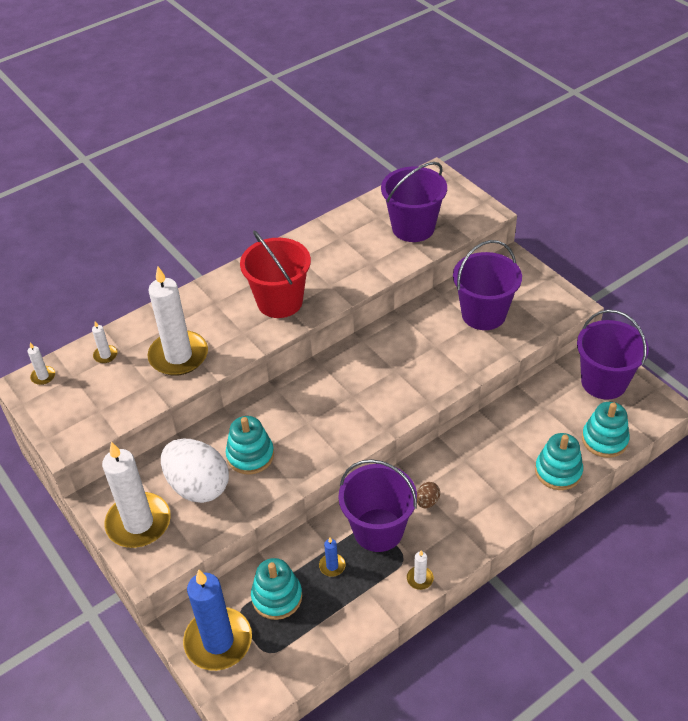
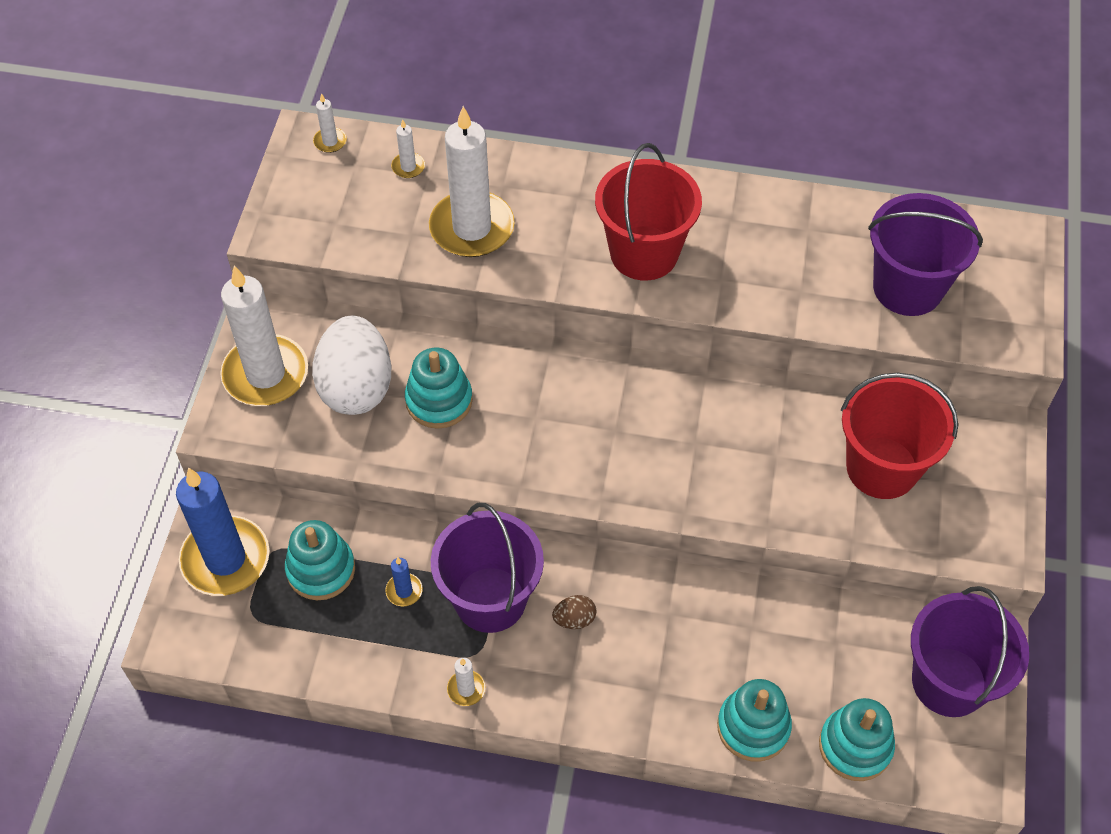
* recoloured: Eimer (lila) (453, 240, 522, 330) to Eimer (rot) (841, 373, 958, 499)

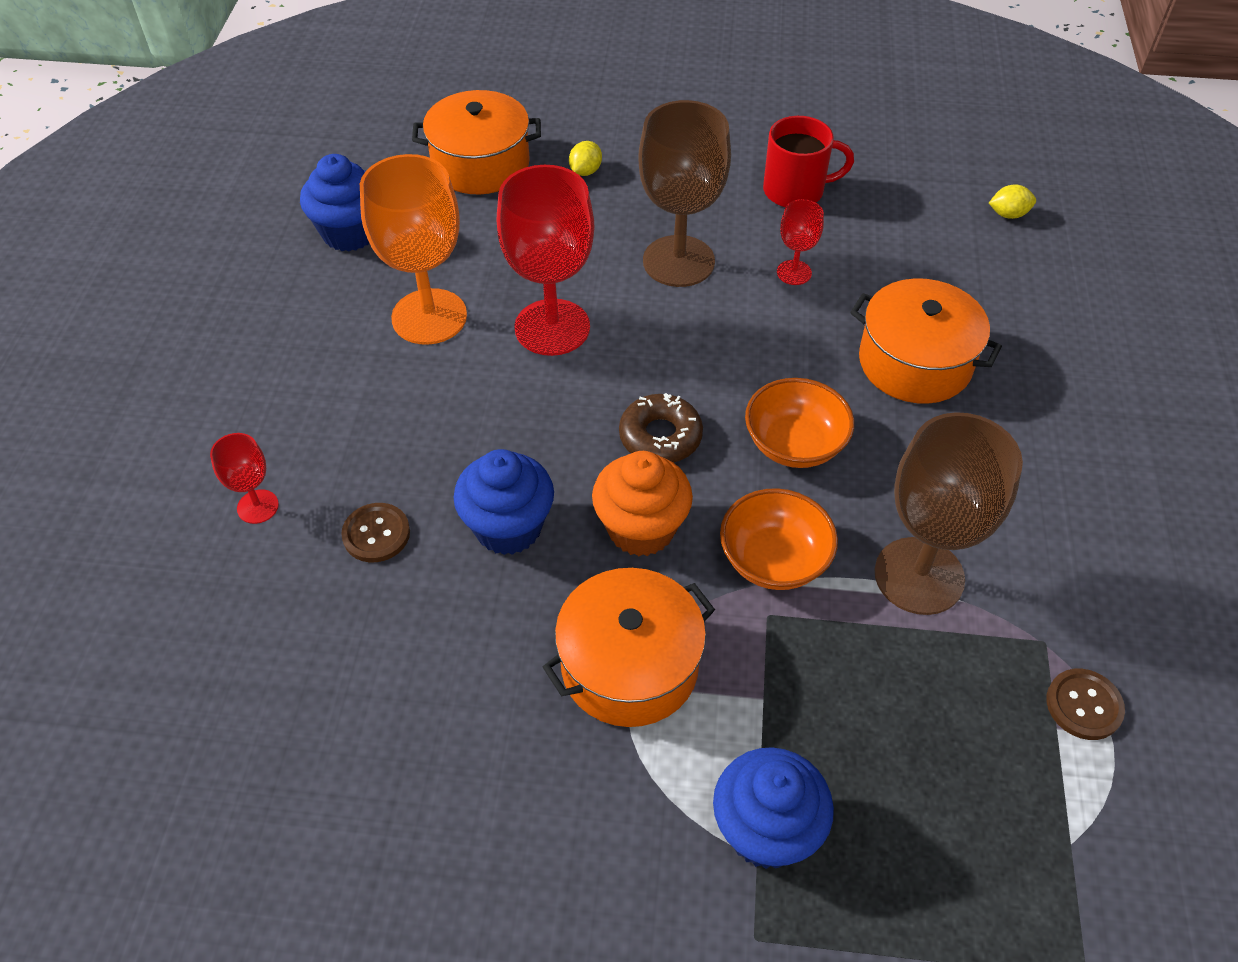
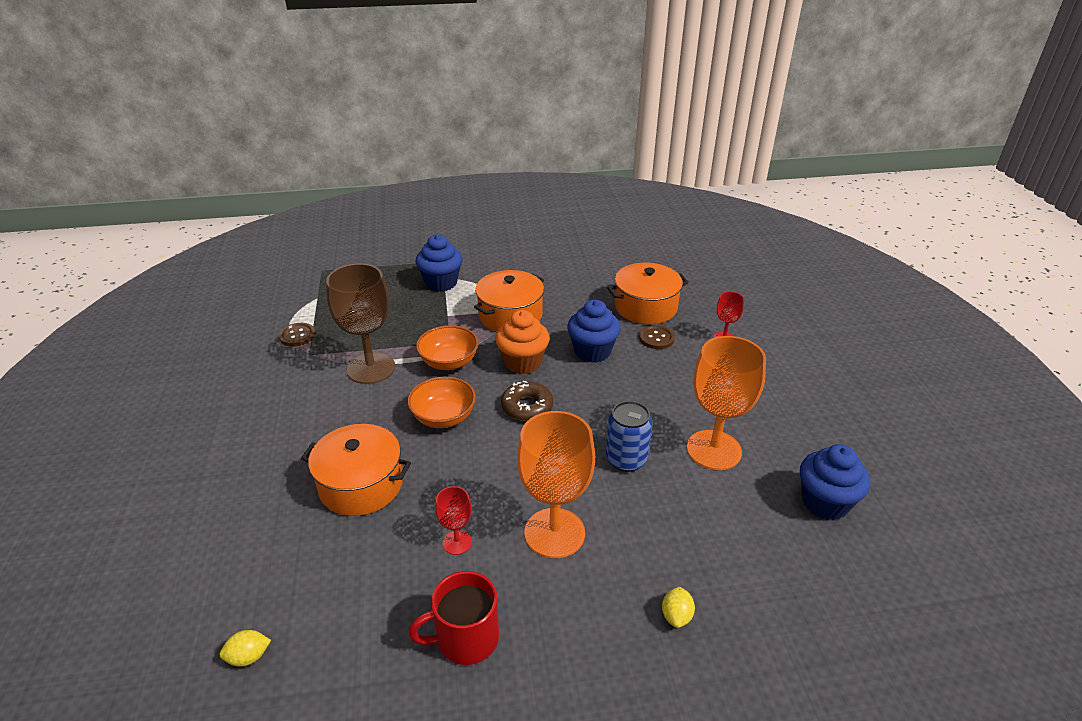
* recoloured: Kelch (braun) (638, 100, 731, 287) to Kelch (orange) (517, 411, 595, 558)
* replaced: Kelch (rot) (496, 165, 594, 356) to Dose (blau) (606, 401, 653, 472)
* moved: Kochtopf (orange) (412, 90, 541, 194) to (607, 263, 689, 324)

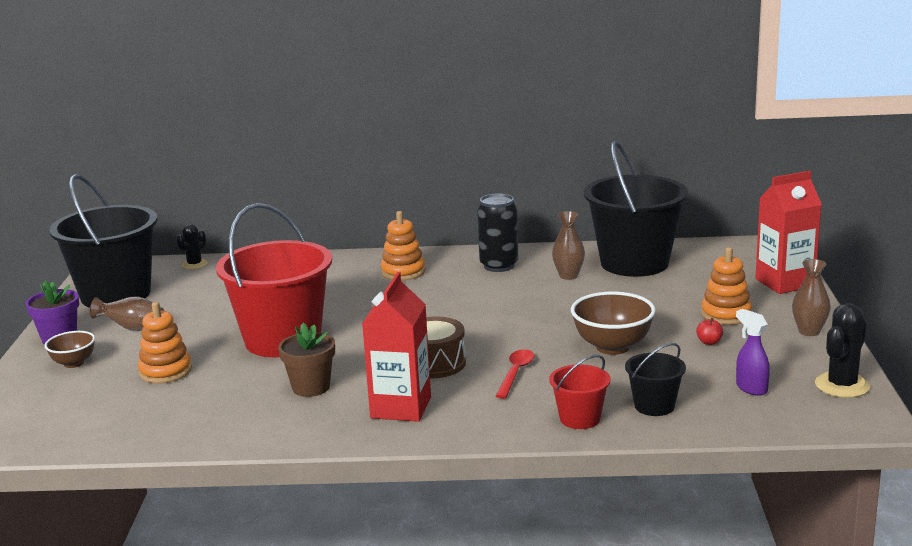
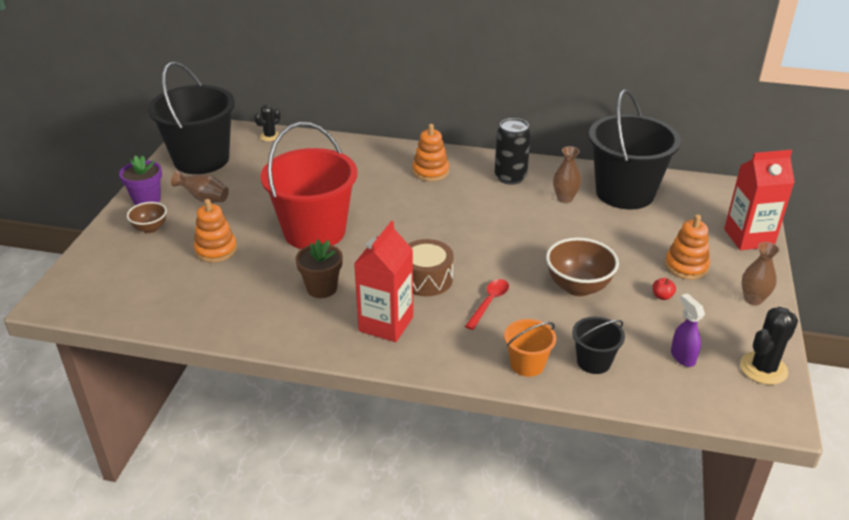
* recoloured: Eimer (rot) (549, 355, 611, 429) to Eimer (orange) (504, 319, 557, 377)

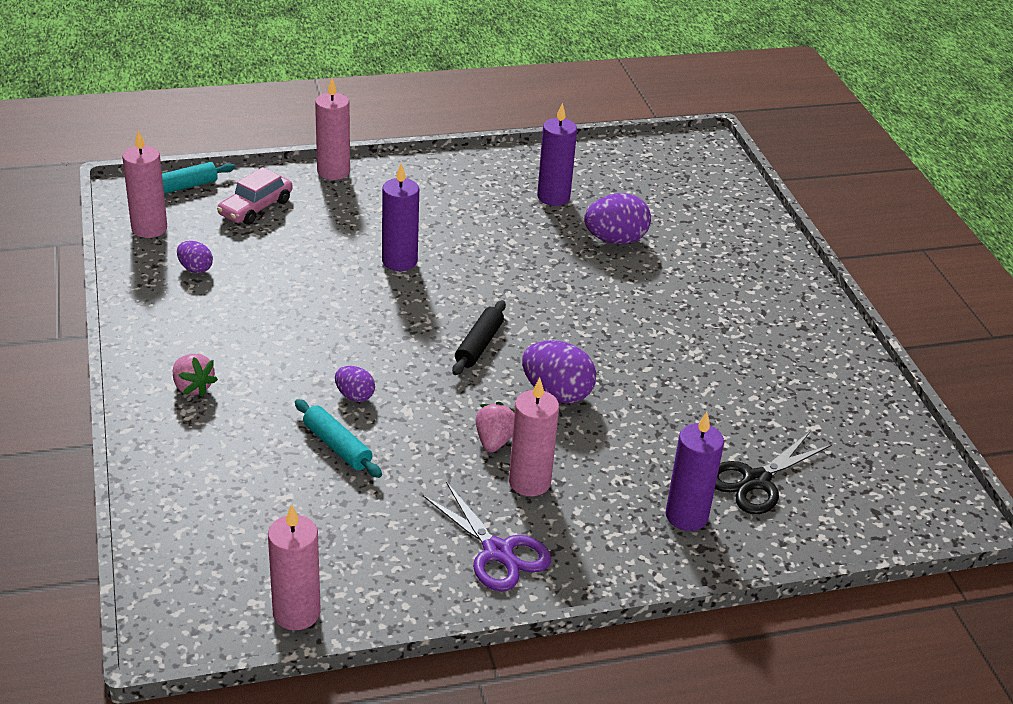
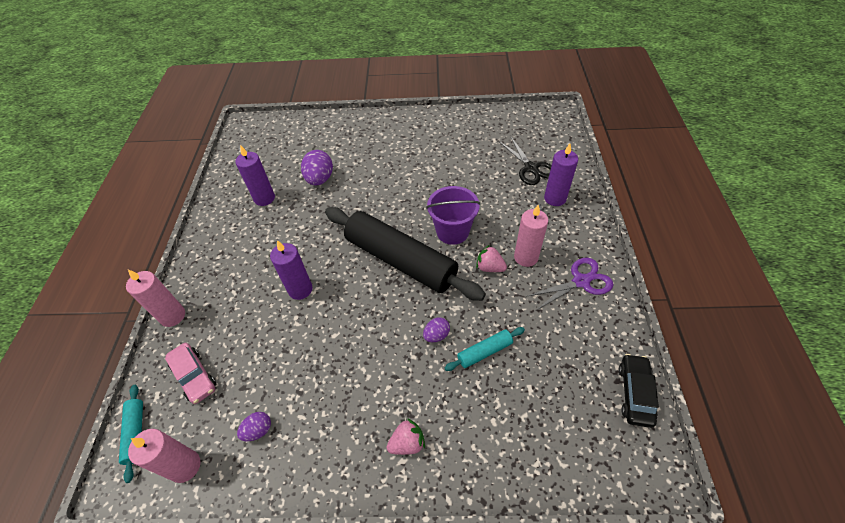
* resized: Nudelholz (schwarz) (452, 300, 506, 375) = (325, 207, 486, 301) x2.41
* replaced: Ei (lila) (522, 340, 596, 403) to Eimer (lila) (426, 186, 480, 245)
* replaced: Kerze (rosa) (268, 504, 321, 630) to Auto (schwarz) (618, 354, 659, 428)

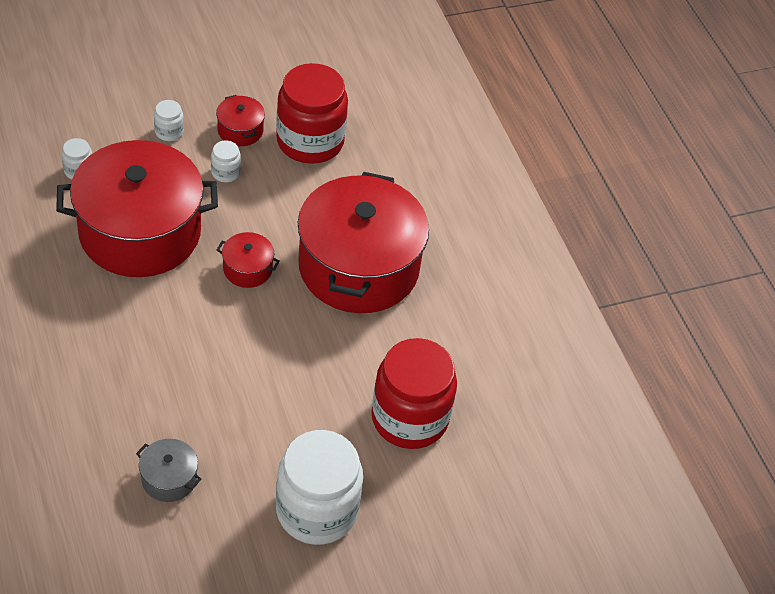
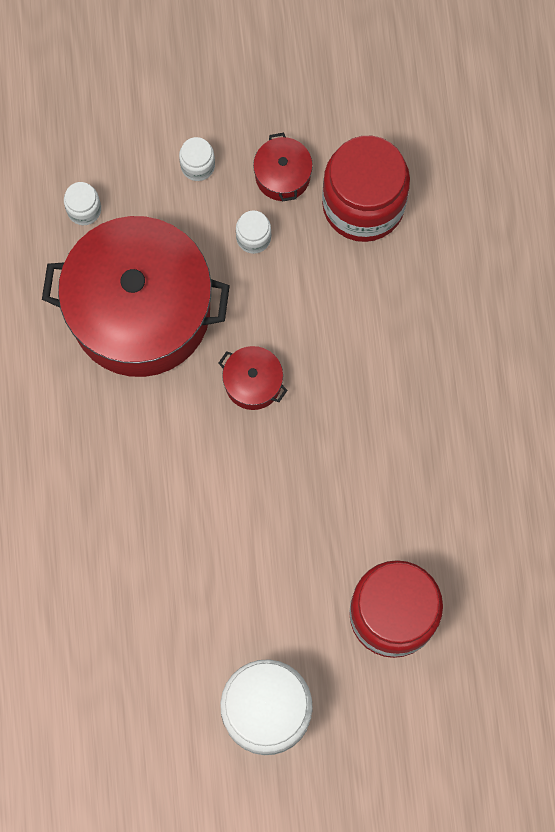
* removed: Kochtopf (grau) (136, 439, 201, 502)
* removed: Kochtopf (rot) (298, 172, 429, 313)

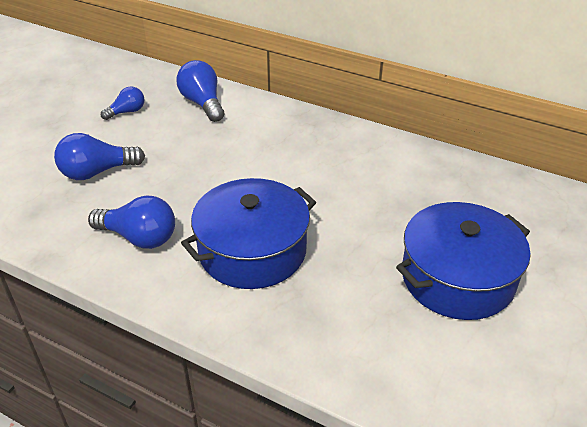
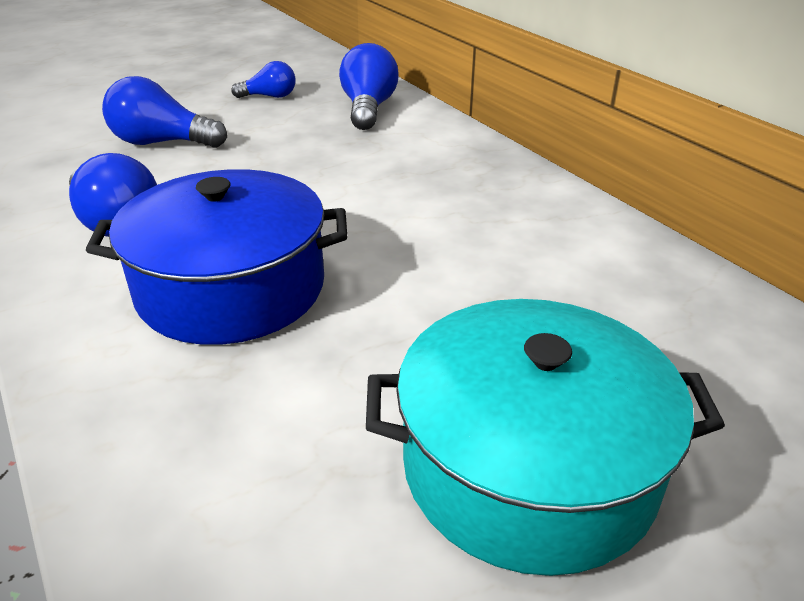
* recoloured: Kochtopf (blau) (396, 202, 530, 320) to Kochtopf (türkis) (366, 299, 725, 576)

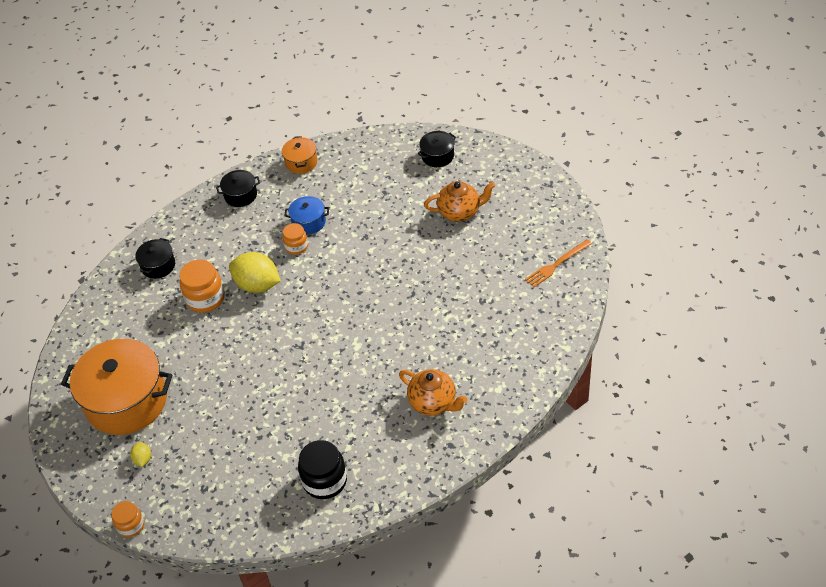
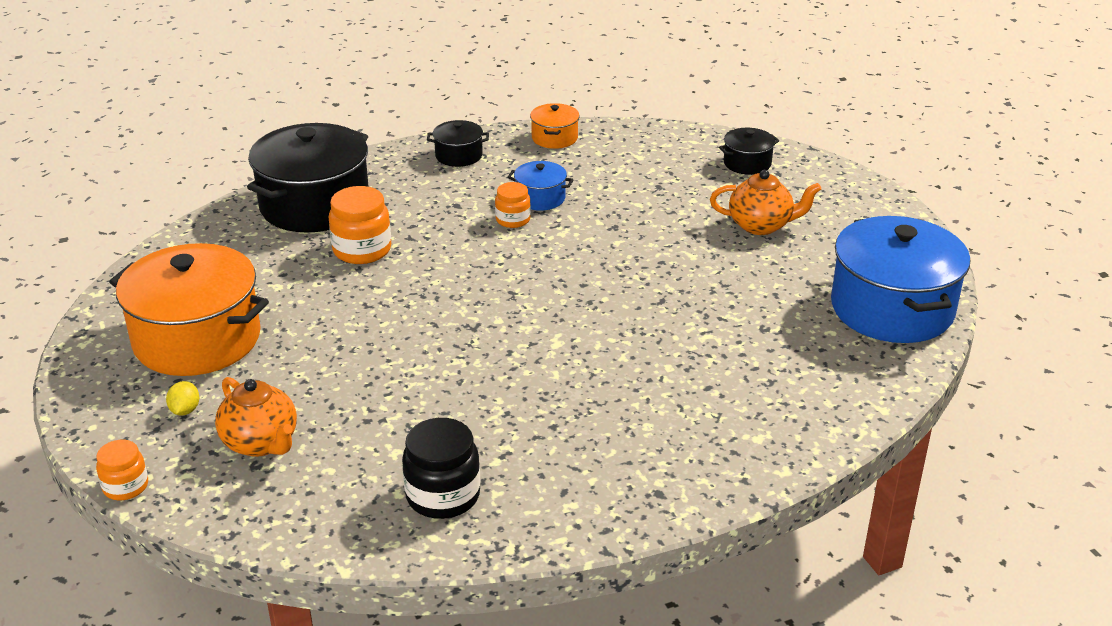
* moved: Teekanne (orange) (399, 369, 468, 416) to (215, 377, 297, 457)
* resized: Kochtopf (schwarz) (135, 238, 175, 279) = (247, 123, 369, 233) x2.18
* replaced: Gabel (orange) (525, 239, 592, 287) to Kochtopf (blau) (831, 216, 970, 343)
* removed: Zitrone (gelb) (229, 252, 281, 293)

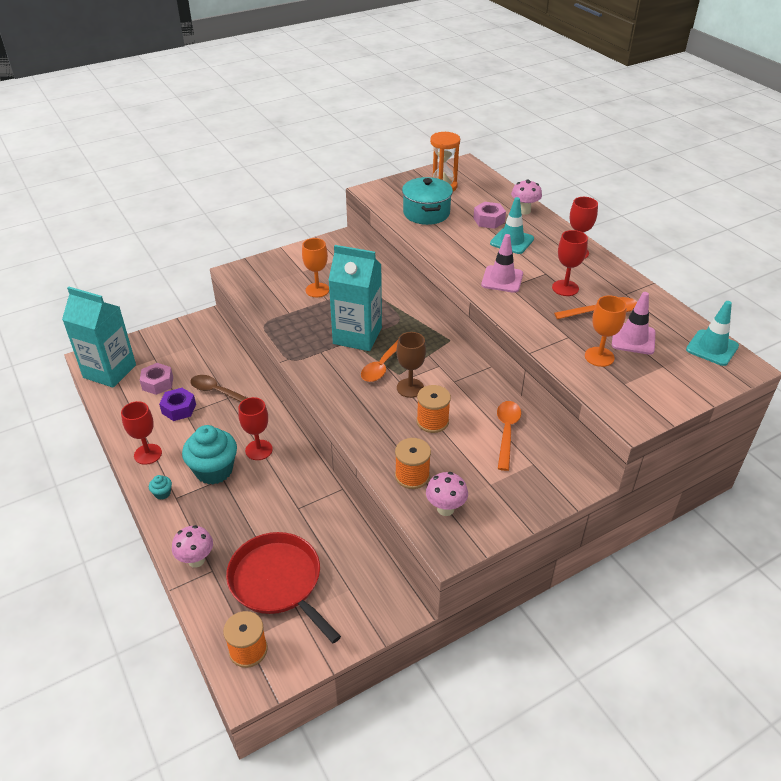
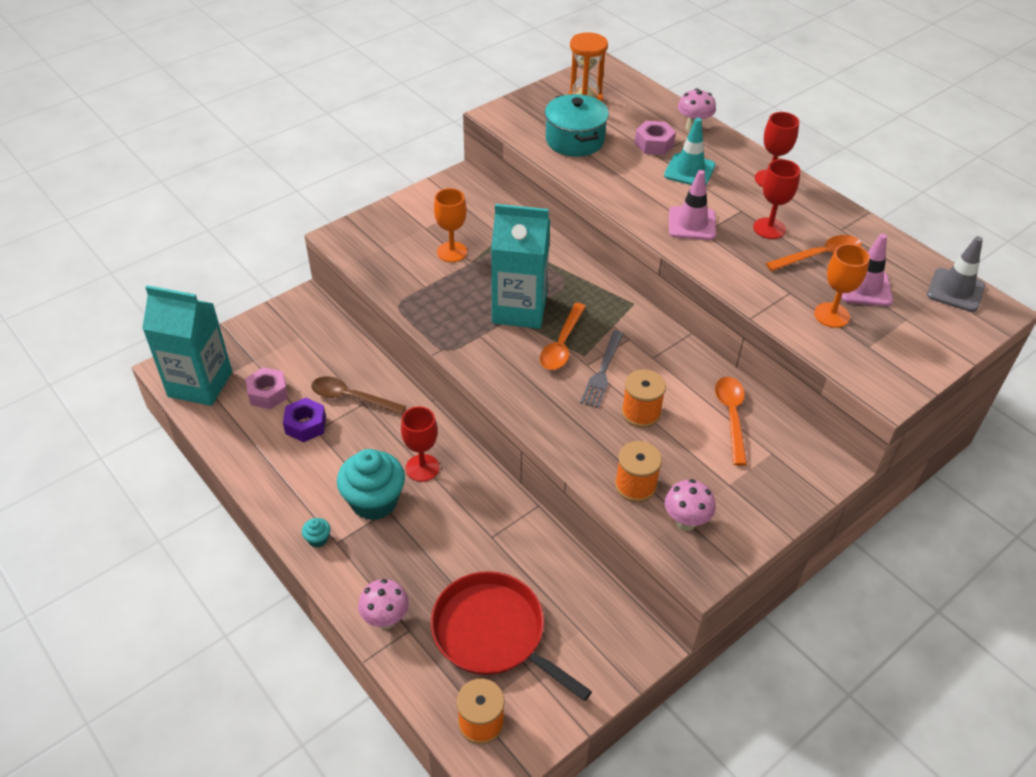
* replaced: Kelch (braun) (396, 332, 426, 398) to Gabel (grau) (580, 330, 624, 408)
* recoloured: Leitkegel (türkis) (686, 301, 739, 366) to Leitkegel (grau) (927, 236, 985, 312)
* removed: Kelch (rot) (121, 401, 162, 465)

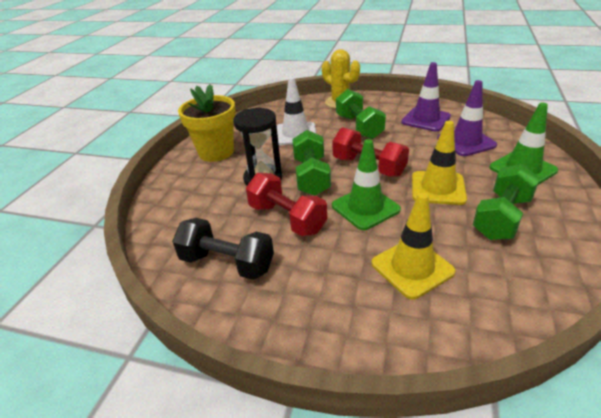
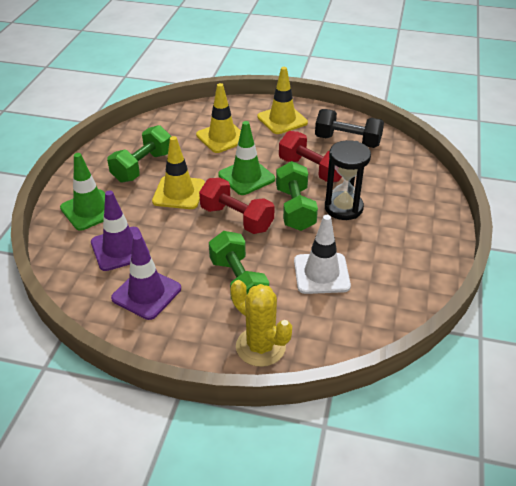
* added: Leitkegel (gelb) (257, 67, 308, 134)
* removed: Blumentopf (gelb) (178, 84, 236, 162)

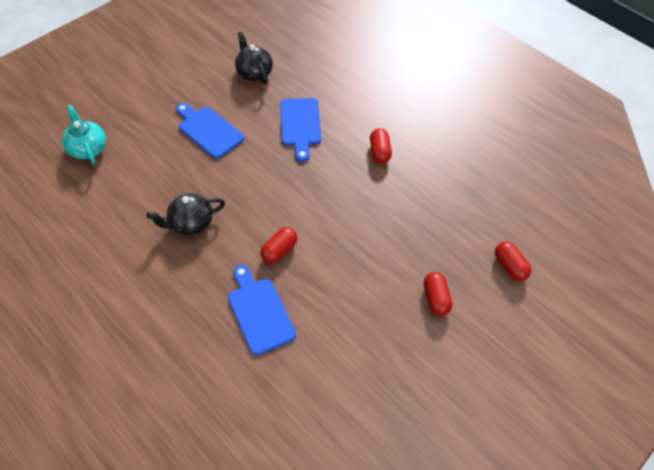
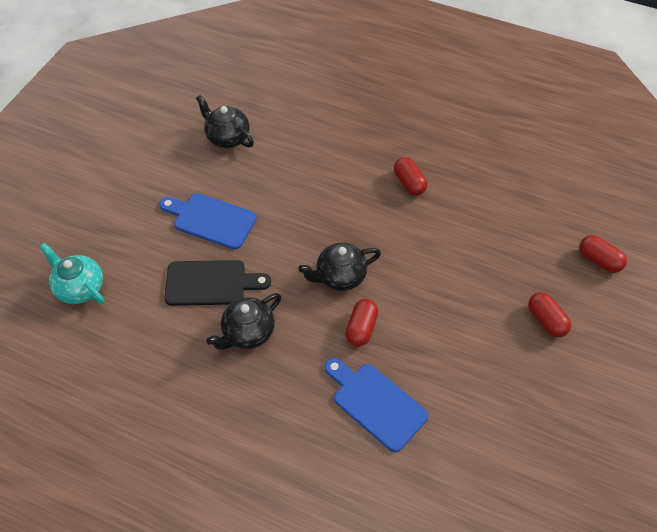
* added: Schneidebrett (schwarz) (164, 260, 271, 306)
* added: Teekanne (schwarz) (298, 243, 381, 291)
* removed: Schneidebrett (blau) (280, 98, 321, 162)

